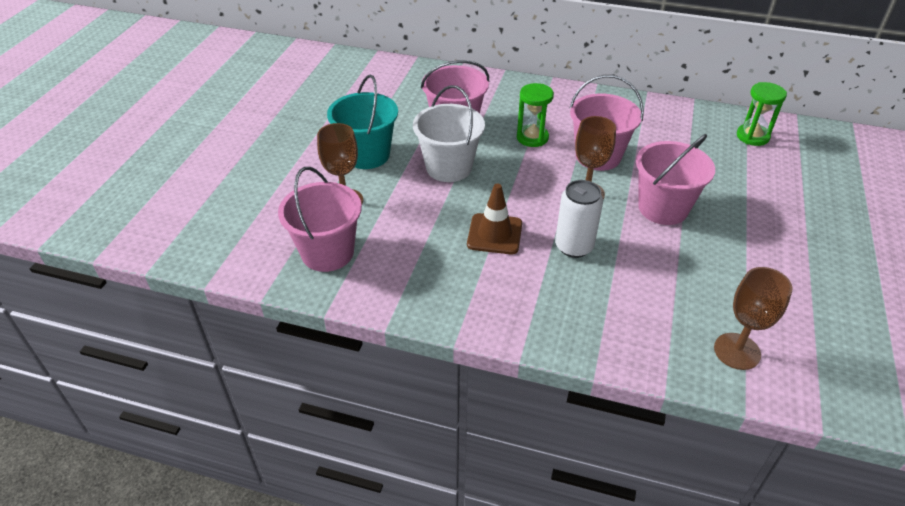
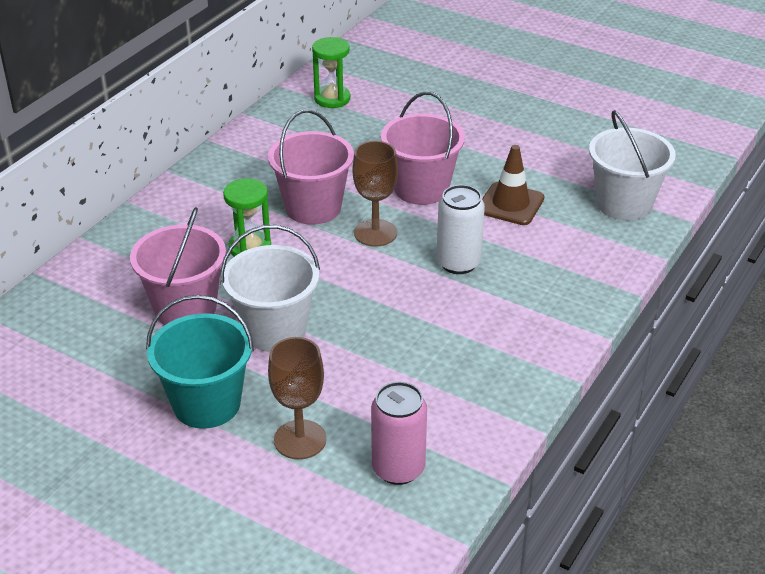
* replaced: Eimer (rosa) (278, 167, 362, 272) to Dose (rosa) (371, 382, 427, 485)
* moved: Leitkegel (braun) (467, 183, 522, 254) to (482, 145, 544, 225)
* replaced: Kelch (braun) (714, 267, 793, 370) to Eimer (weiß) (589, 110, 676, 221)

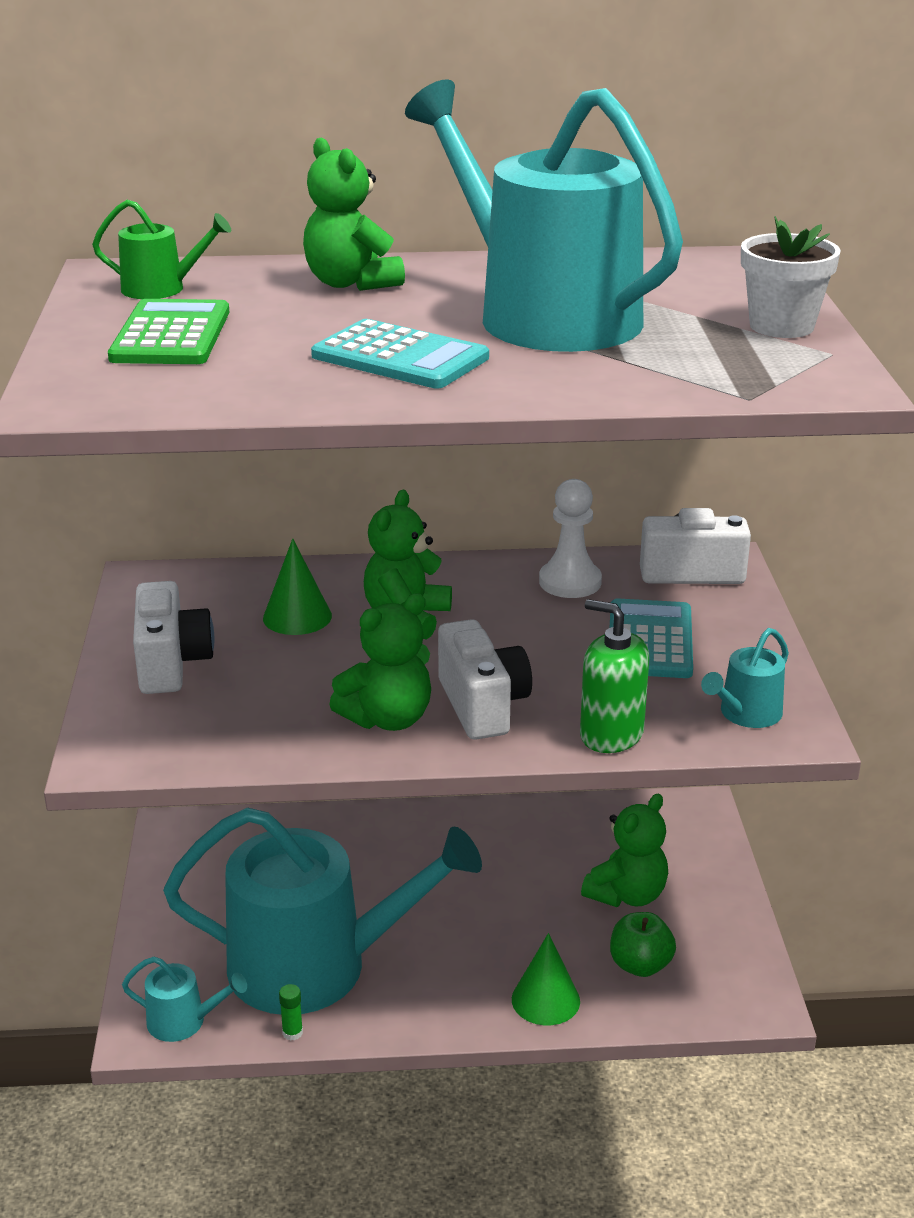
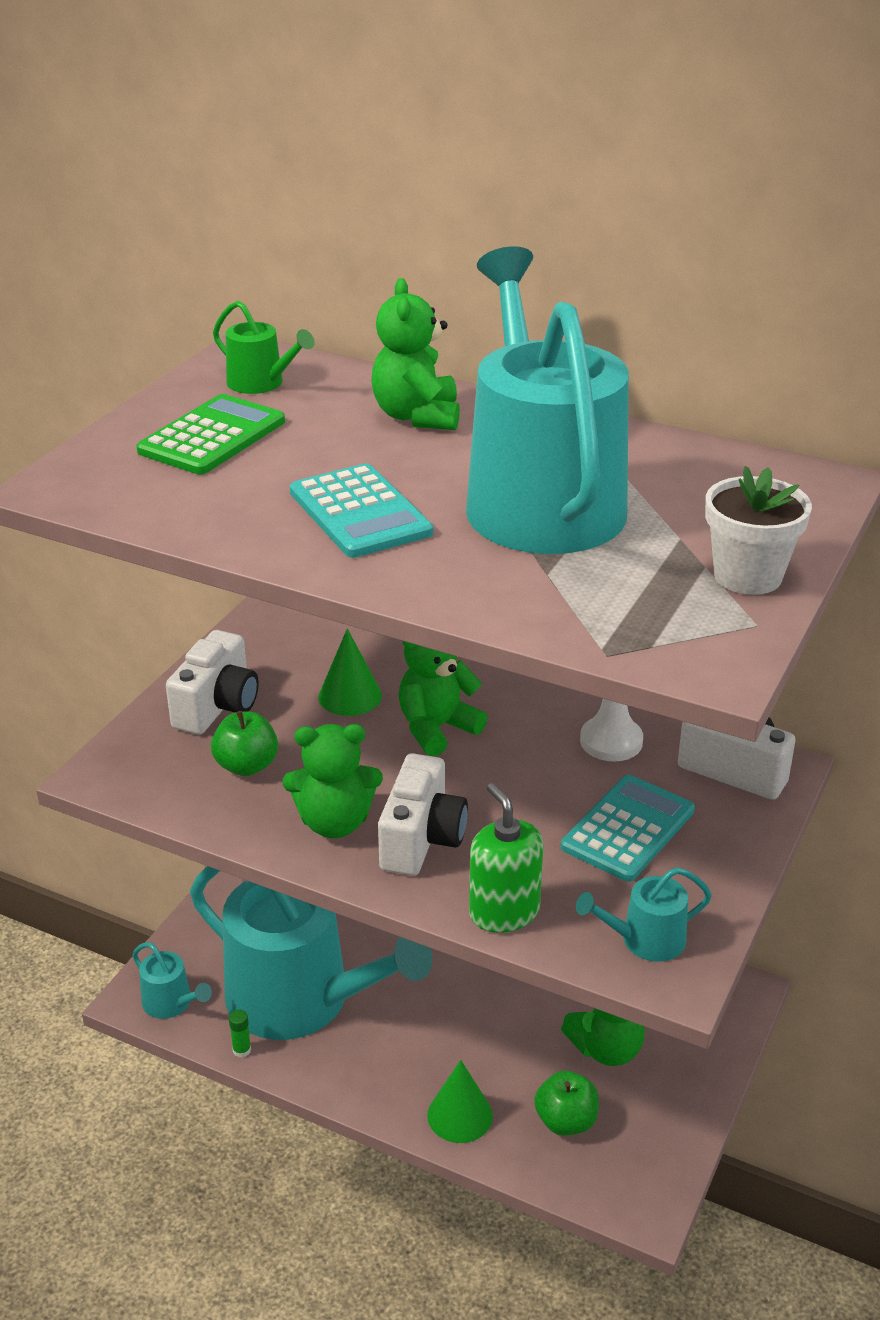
* added: Apfel (grün) (211, 711, 278, 776)

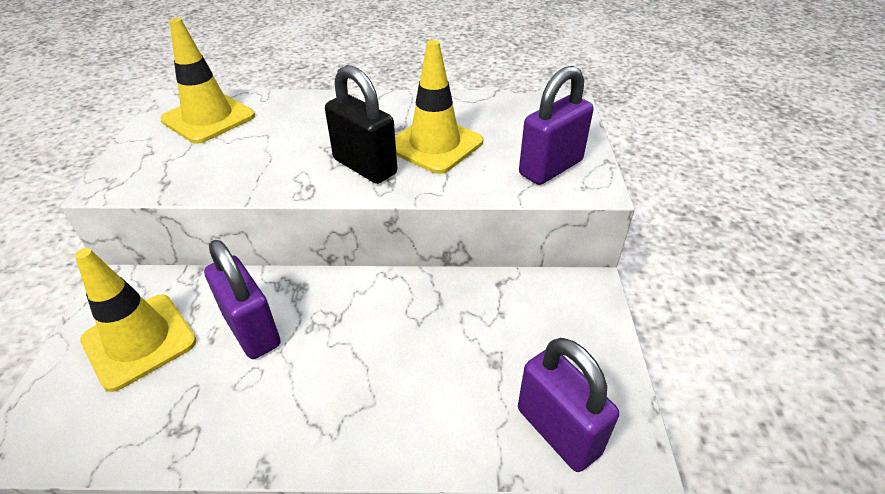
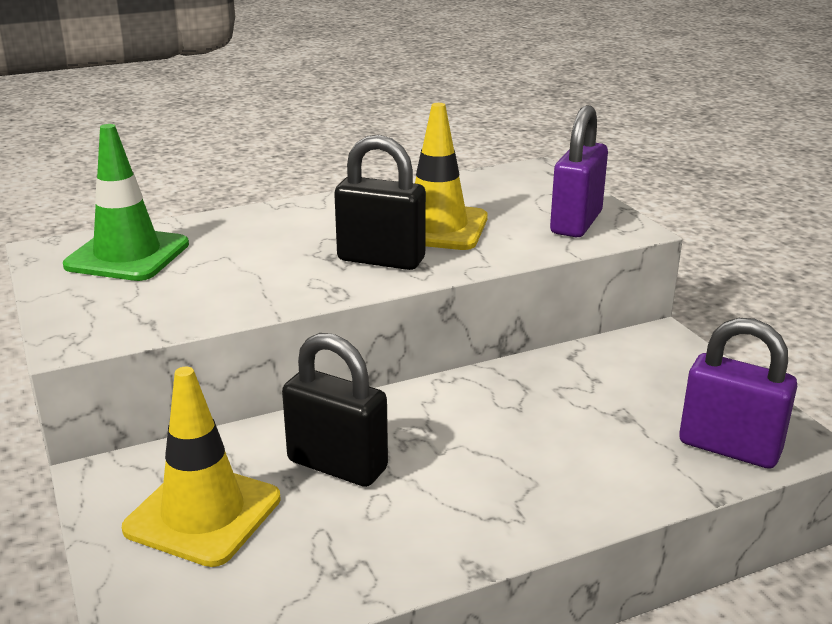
* recoloured: Leitkegel (gelb) (160, 18, 255, 144) to Leitkegel (grün) (63, 124, 189, 281)
* recoloured: Vorhängeschloss (lila) (204, 240, 281, 359) to Vorhängeschloss (schwarz) (282, 333, 388, 487)

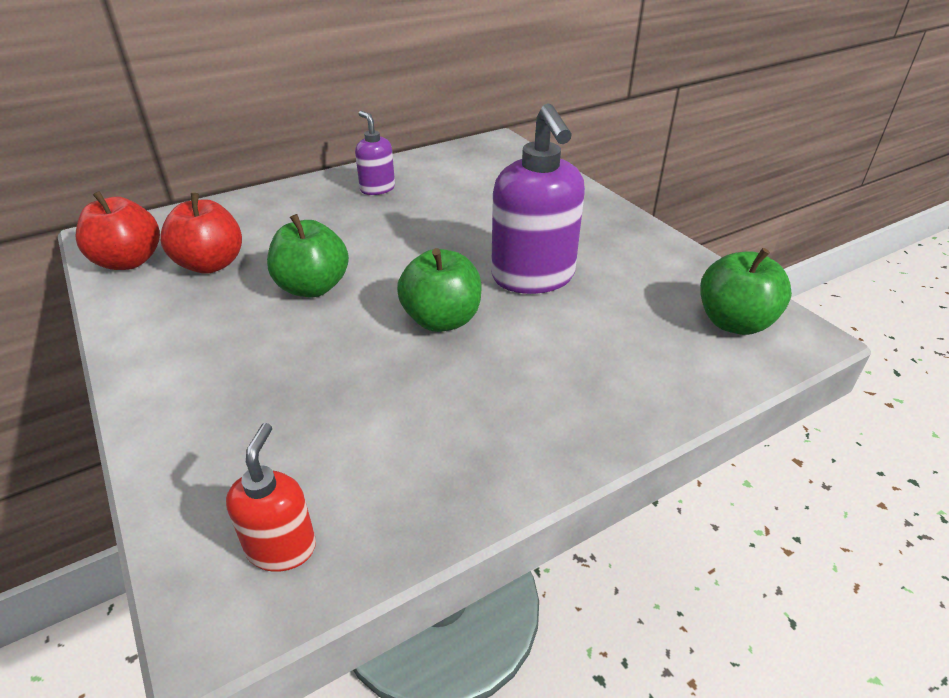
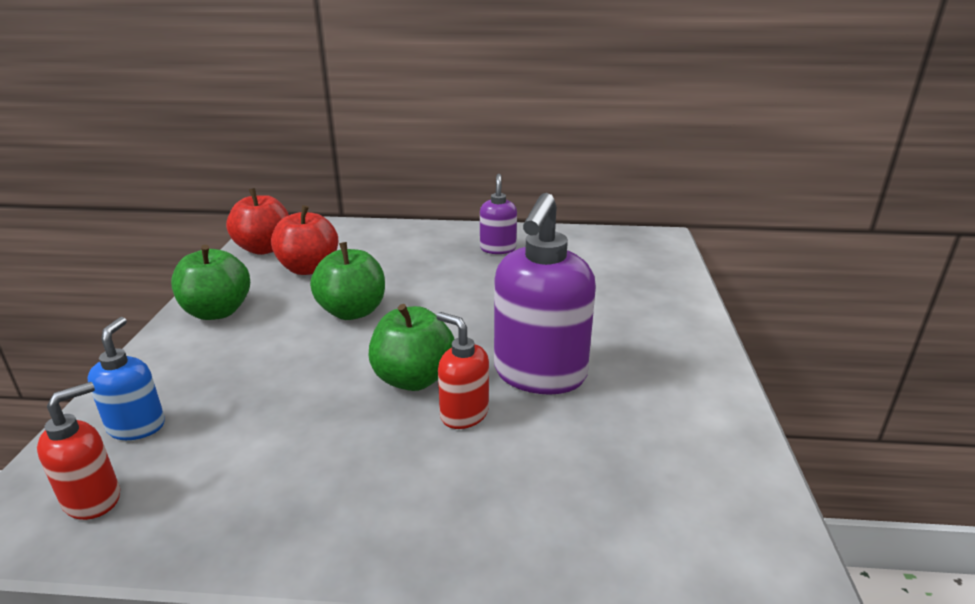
* added: Seifenspender (blau) (87, 317, 165, 440)
* moved: Apfel (grün) (700, 248, 792, 335) to (171, 245, 250, 320)
* added: Seifenspender (rot) (436, 312, 489, 429)

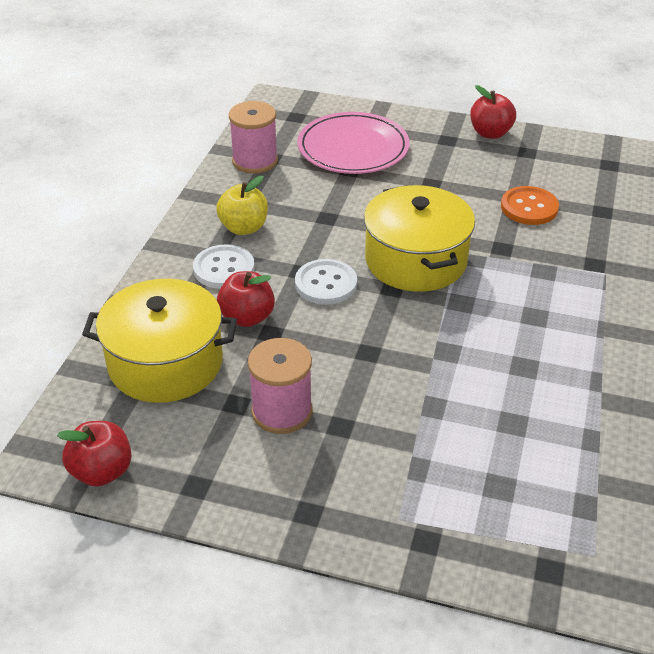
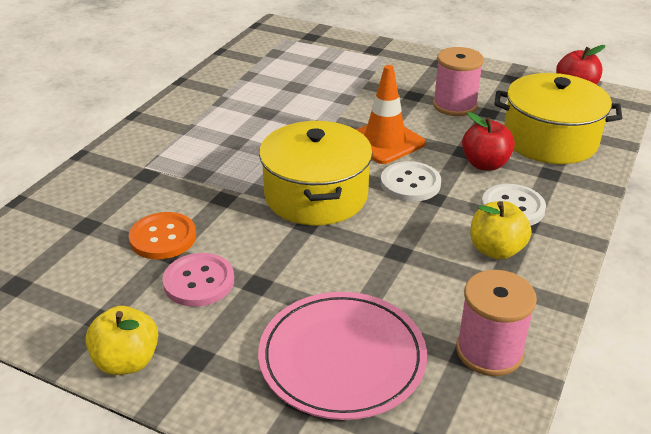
* recoloured: Apfel (rot) (470, 85, 516, 139) to Apfel (gelb) (85, 306, 158, 375)
* added: Knopf (rosa) (162, 253, 234, 307)
* added: Leitkegel (orange) (356, 65, 426, 164)

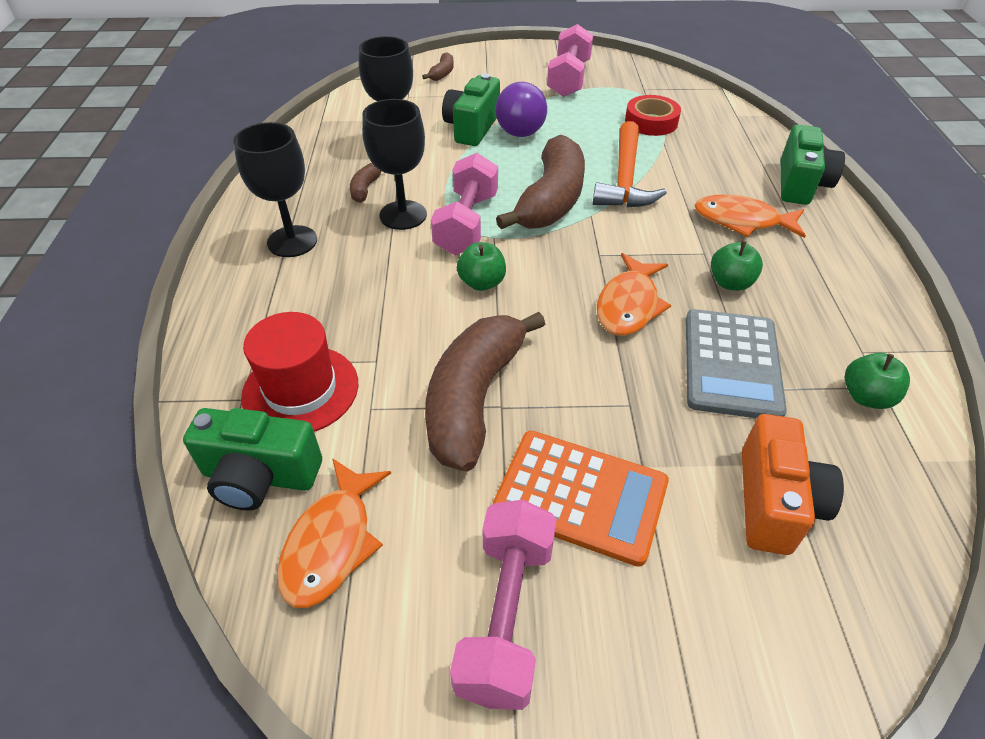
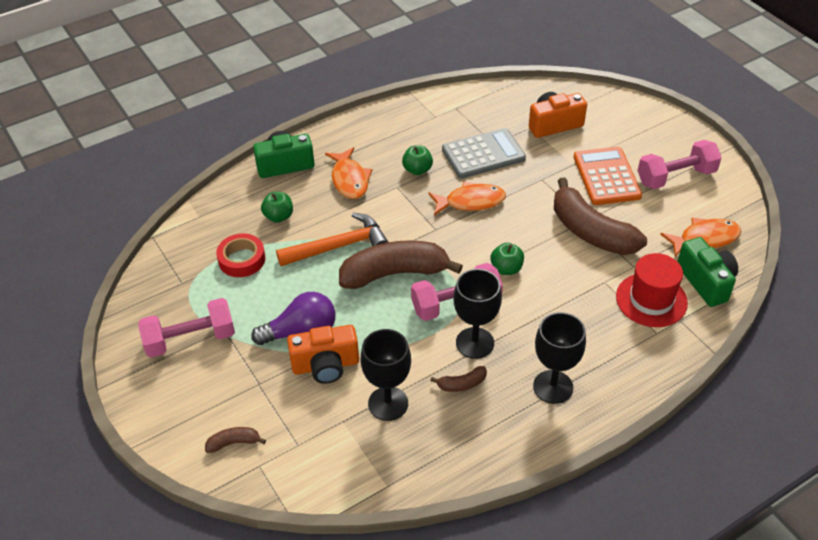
* moved: Apfel (grün) (845, 353, 910, 409) to (261, 192, 293, 223)
* recoloured: Kamera (grün) (442, 73, 500, 146) to Kamera (orange) (287, 325, 359, 384)
* turned: Banane (braun) (425, 312, 545, 471) = (554, 178, 647, 255) 60 degrees clockwise

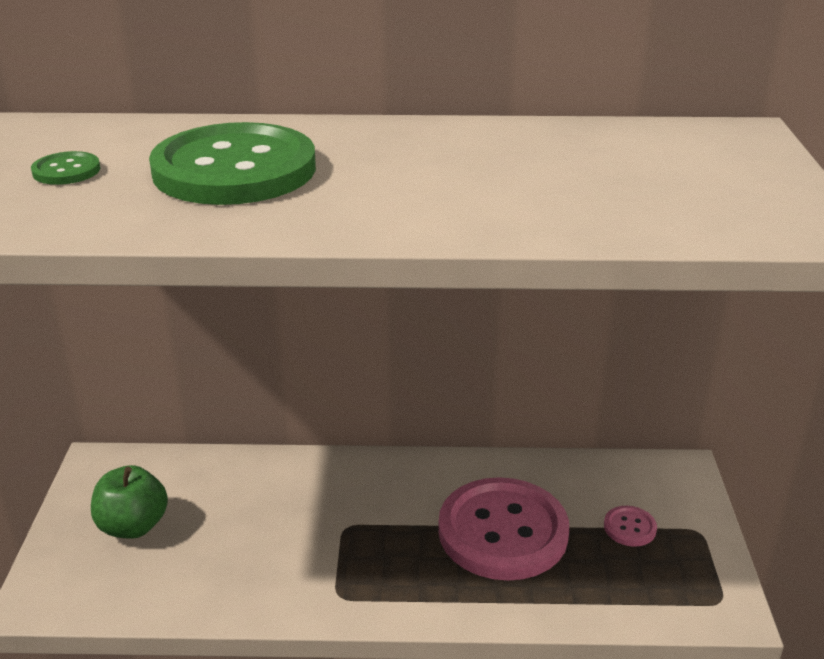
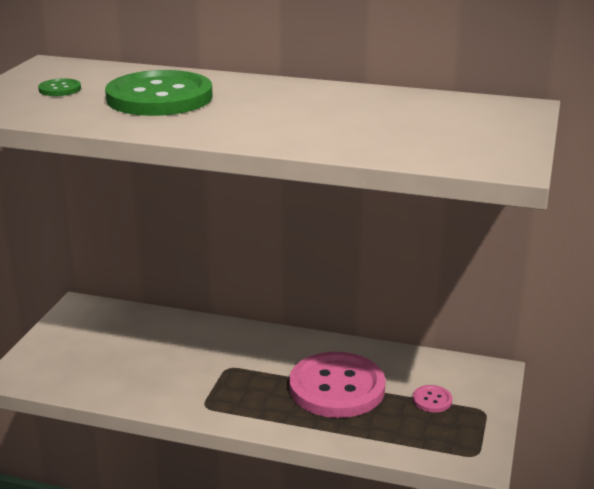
* removed: Apfel (grün) (91, 465, 168, 539)

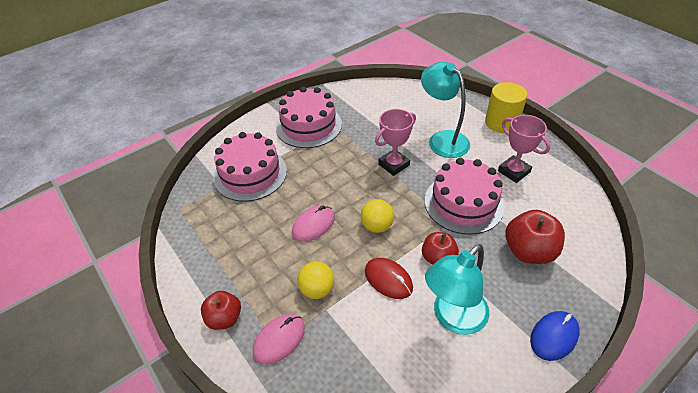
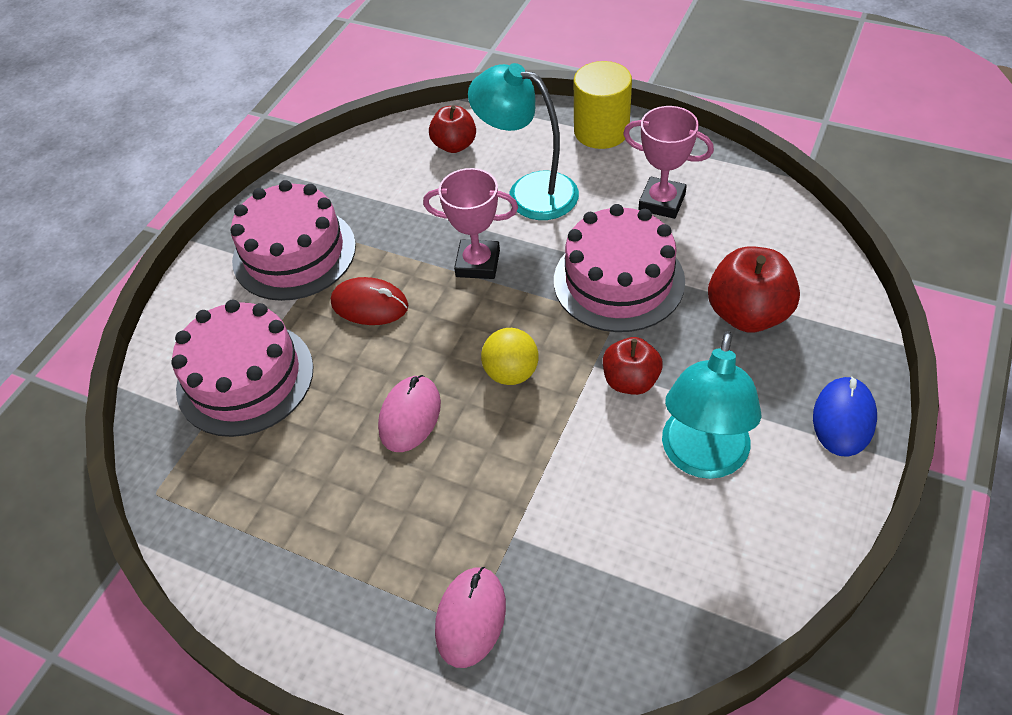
* moved: Computermaus (rot) (365, 258, 413, 299) to (331, 277, 408, 325)
* turned: Pokal (rosa) (375, 109, 416, 176) = (423, 168, 518, 279) 75 degrees clockwise
* moved: Apfel (rot) (201, 291, 241, 330) to (429, 105, 476, 153)
* removed: Ball (gelb) (297, 261, 334, 299)

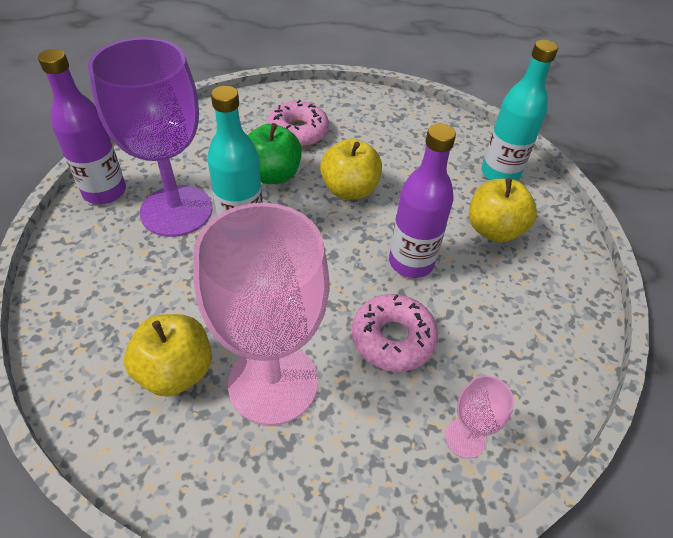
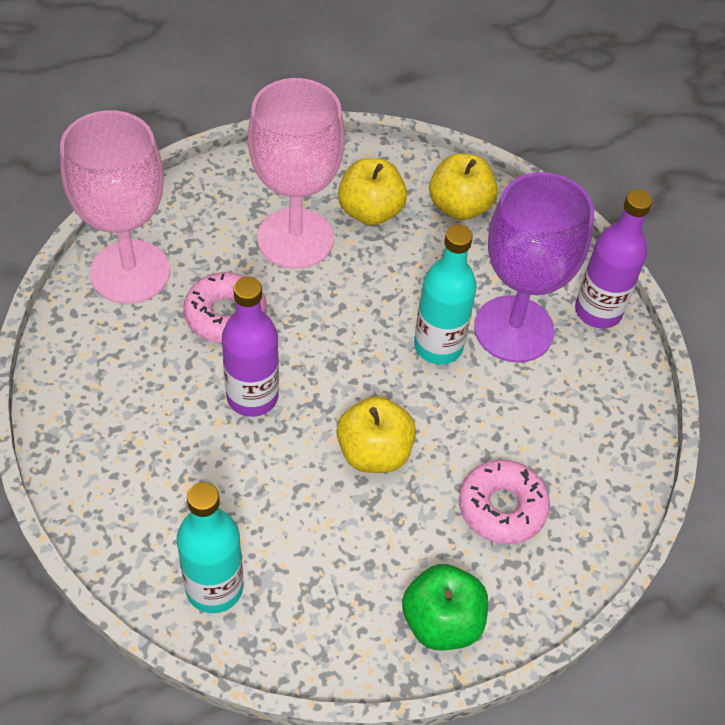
* resized: Kelch (rosa) (445, 375, 514, 458) = (60, 110, 170, 304) x2.32
* moved: Apfel (grün) (248, 123, 302, 184) to (402, 564, 488, 650)
* moved: Apfel (gelb) (469, 178, 537, 242) to (429, 154, 498, 220)

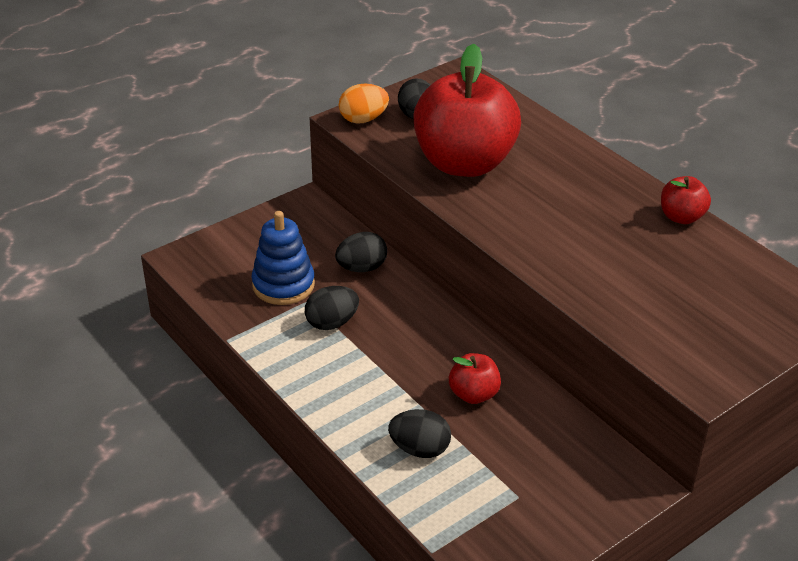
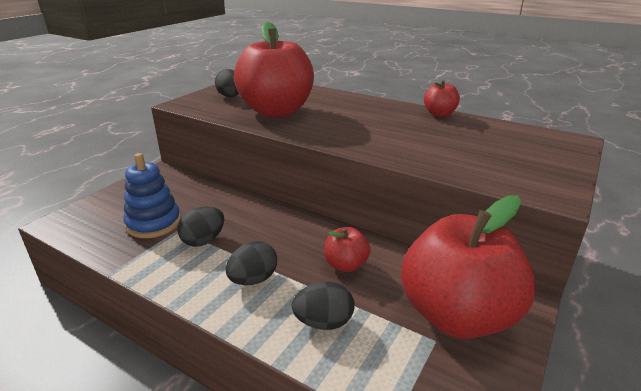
* moved: Ei (schwarz) (335, 232, 387, 272) to (226, 241, 277, 285)
* added: Apfel (rot) (401, 195, 536, 339)
* removed: Ei (orange) (339, 84, 389, 124)

